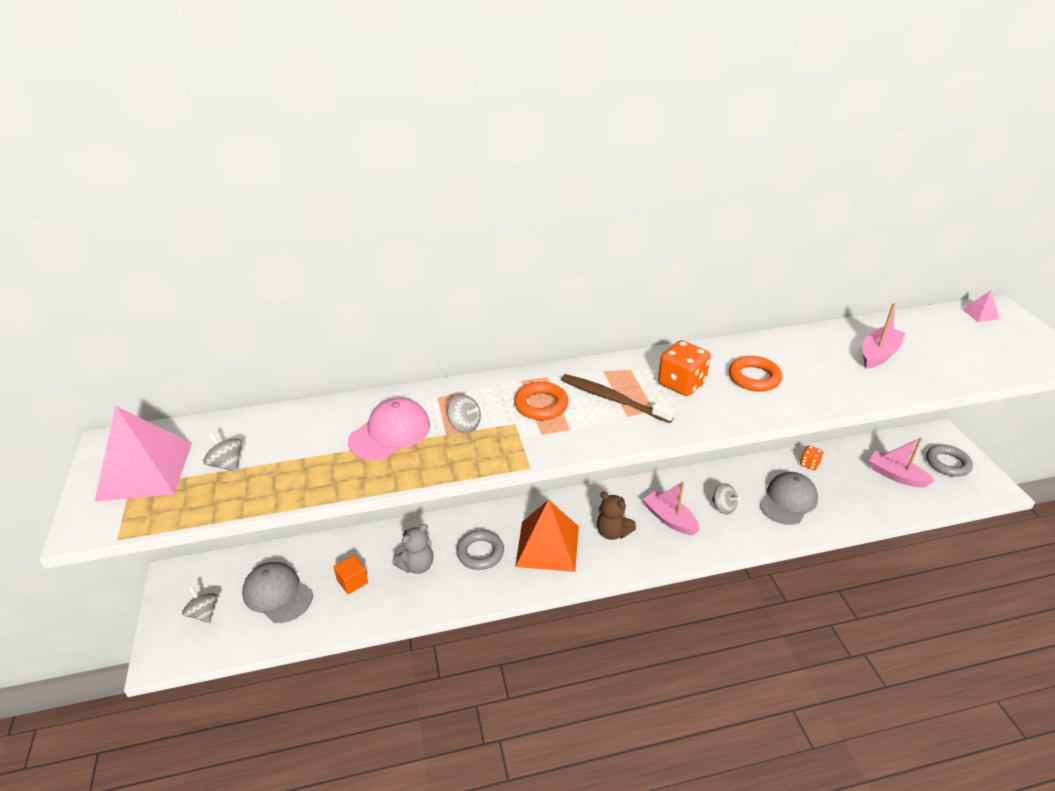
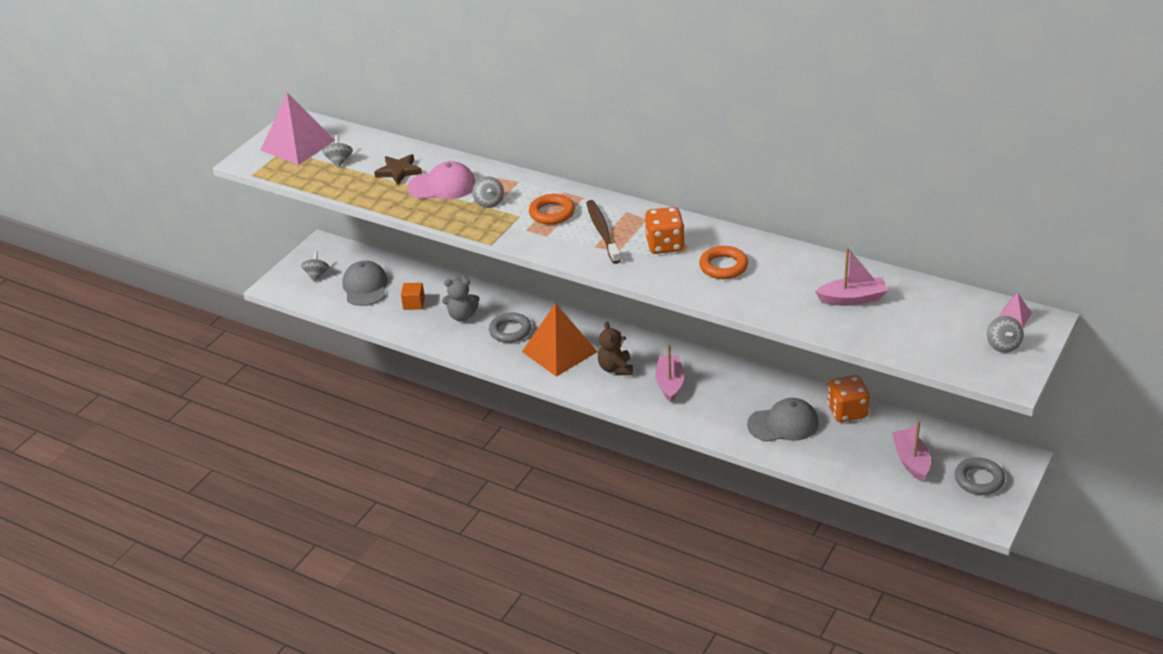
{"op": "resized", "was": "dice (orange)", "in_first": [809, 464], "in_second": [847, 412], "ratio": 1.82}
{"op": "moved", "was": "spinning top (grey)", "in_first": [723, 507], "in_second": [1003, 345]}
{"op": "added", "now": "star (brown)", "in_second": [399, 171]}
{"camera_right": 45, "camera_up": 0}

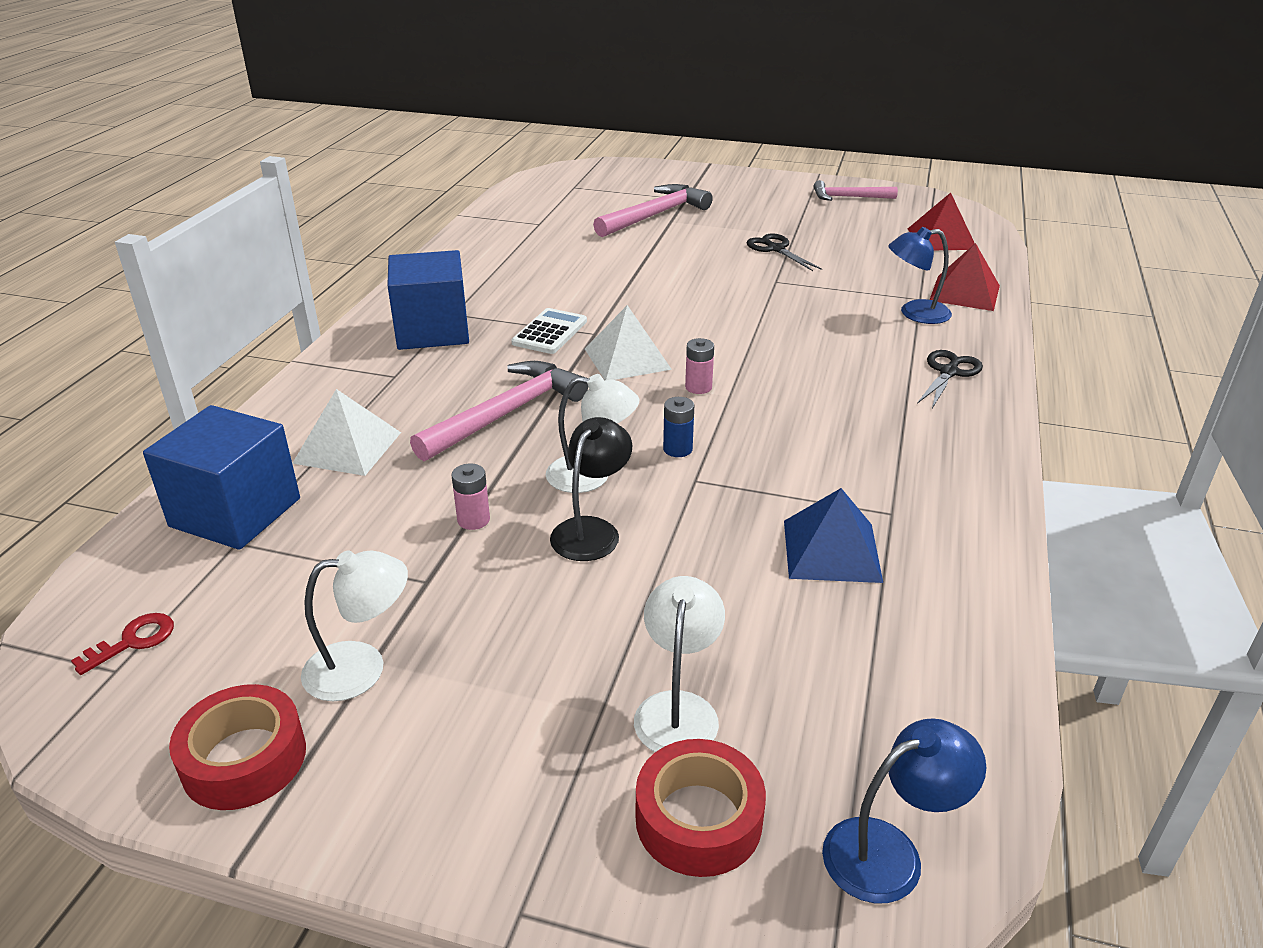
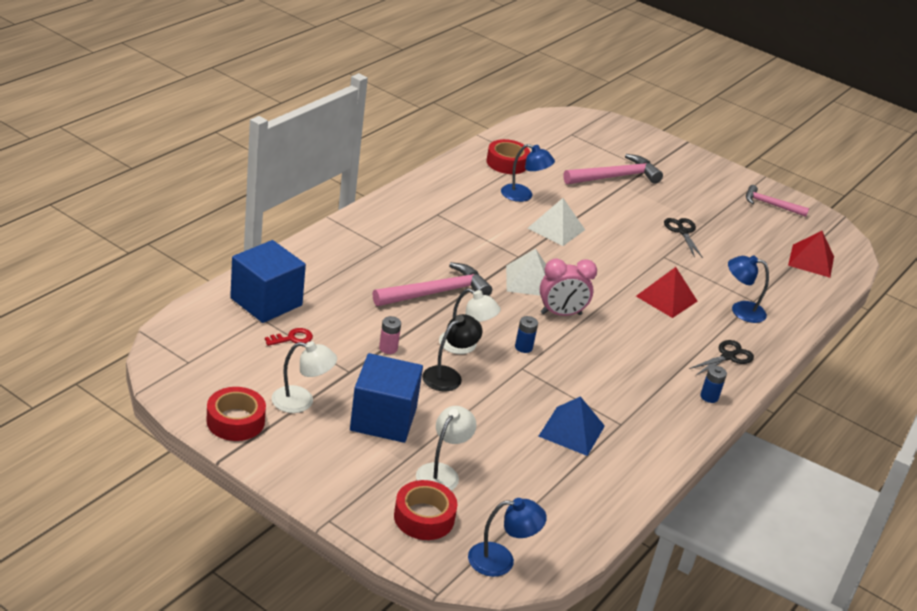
{"op": "moved", "was": "pyramid (red)", "in_first": [964, 293], "in_second": [666, 298]}
{"op": "moved", "was": "cube (blue)", "in_first": [432, 331], "in_second": [383, 419]}
{"op": "removed", "was": "calculator (white)", "in_first": [549, 332]}
{"op": "replaced", "was": "battery (pink)", "now": "clock (pink)", "in_first": [698, 387], "in_second": [561, 314]}
{"op": "moved", "was": "pyramid (white)", "in_first": [348, 447], "in_second": [556, 229]}
{"op": "moved", "was": "key (red)", "in_first": [133, 641], "in_second": [292, 338]}
{"op": "added", "now": "tape (red)", "in_second": [507, 163]}
{"op": "added", "now": "lamp (blue)", "in_second": [523, 195]}
{"op": "added", "now": "battery (blue)", "in_second": [709, 397]}
{"camera_right": 15, "camera_up": 0}

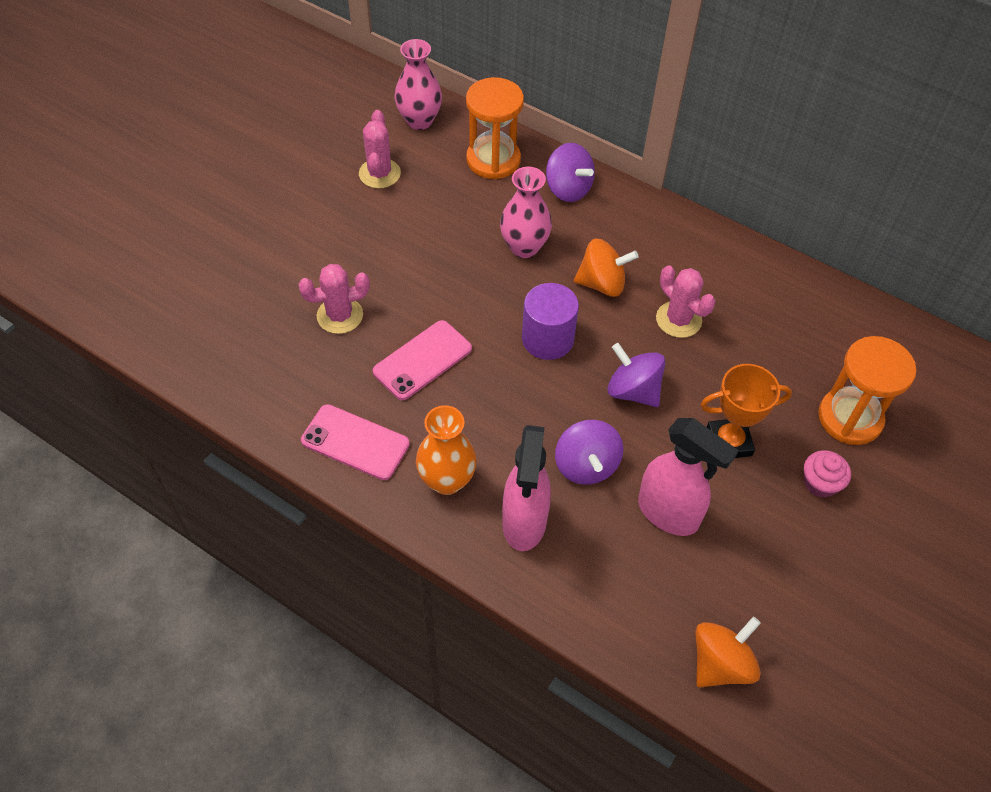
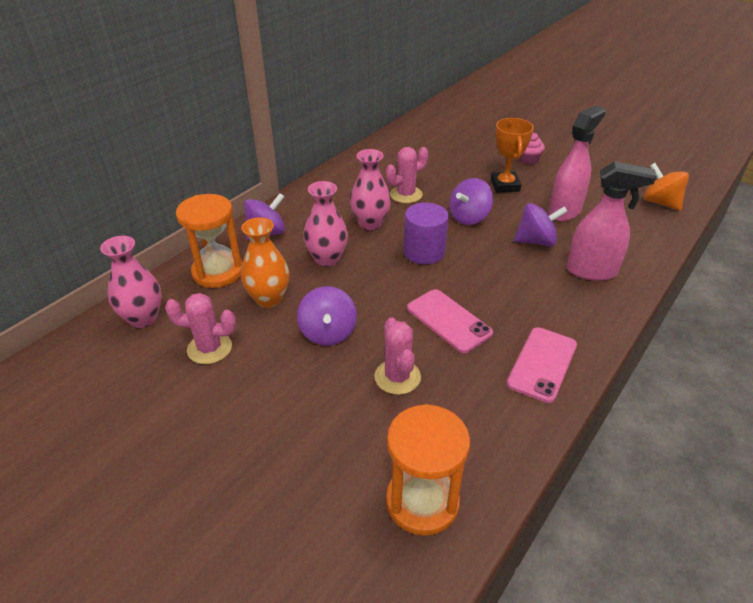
{"op": "replaced", "was": "spinning top (orange)", "now": "vase (pink)", "in_first": [602, 283], "in_second": [370, 223]}
{"op": "moved", "was": "hourglass (orange)", "in_first": [850, 418], "in_second": [422, 501]}
{"op": "moved", "was": "vase (orange)", "in_first": [447, 480], "in_second": [269, 299]}
{"op": "added", "now": "spinning top (purple)", "in_second": [328, 333]}
{"camera_right": -85, "camera_up": -15}

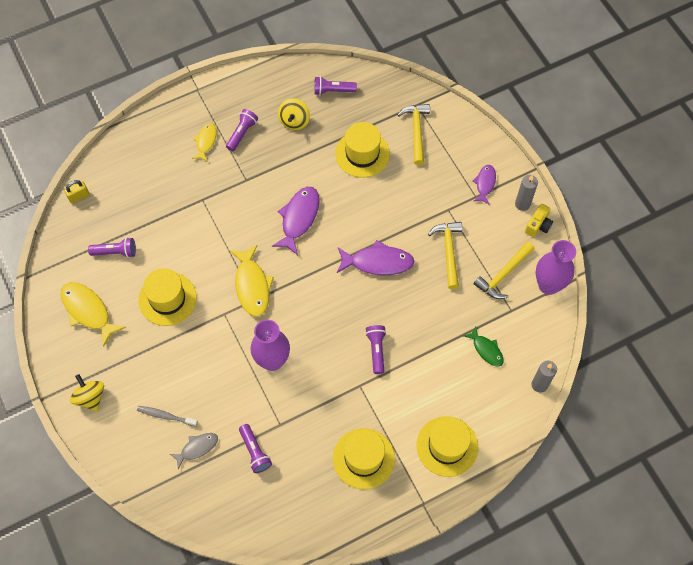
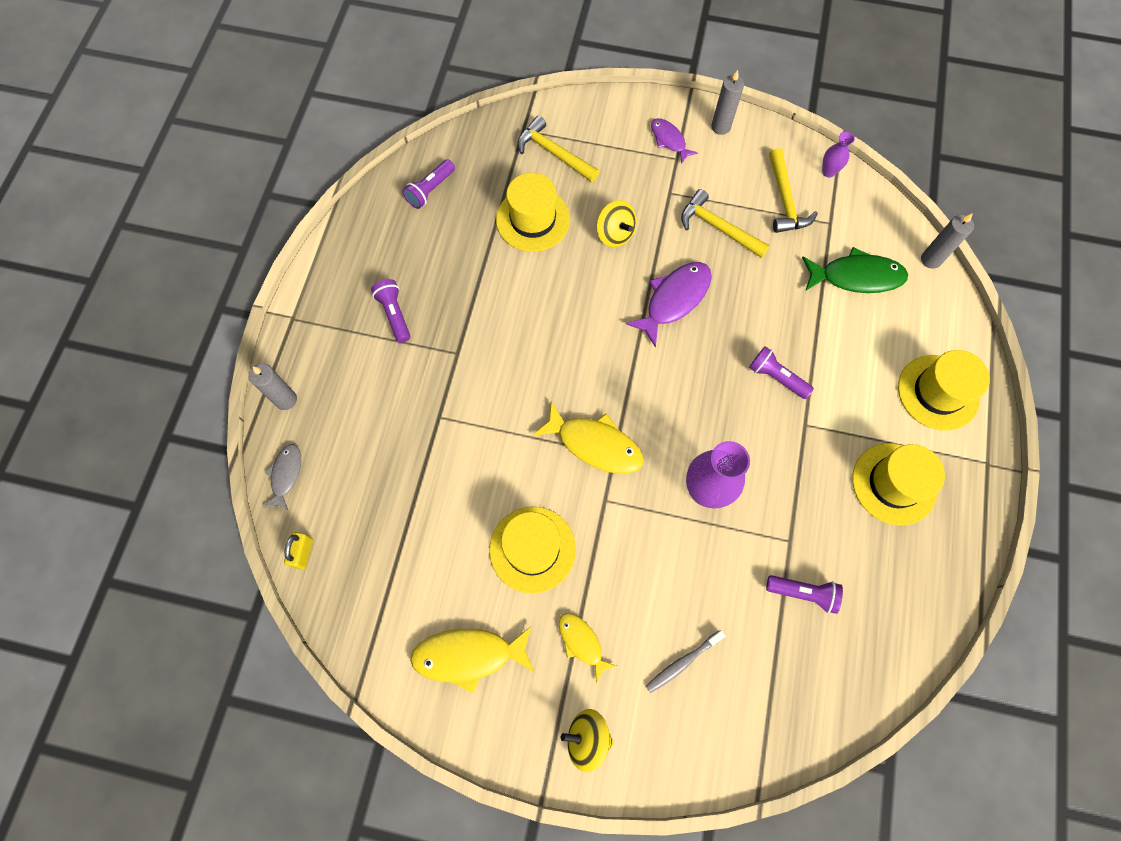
{"op": "moved", "was": "spinning top (yellow)", "in_first": [294, 121], "in_second": [615, 234]}
{"op": "moved", "was": "fish (yellow)", "in_first": [206, 141], "in_second": [582, 642]}
{"op": "removed", "was": "fish (purple)", "in_first": [299, 218]}
{"op": "removed", "was": "camera (yellow)", "in_first": [538, 225]}
{"op": "removed", "was": "flashlight (purple)", "in_first": [115, 252]}
{"op": "resized", "was": "vase (purple)", "in_first": [548, 285], "in_second": [828, 172], "ratio": 0.51}
{"op": "resized", "was": "fish (green)", "in_first": [486, 350], "in_second": [856, 277], "ratio": 1.67}
{"op": "moved", "was": "fish (grey)", "in_first": [197, 448], "in_second": [286, 475]}
{"op": "added", "now": "candle (grey)", "in_second": [286, 400]}
{"camera_right": -50, "camera_up": 5}

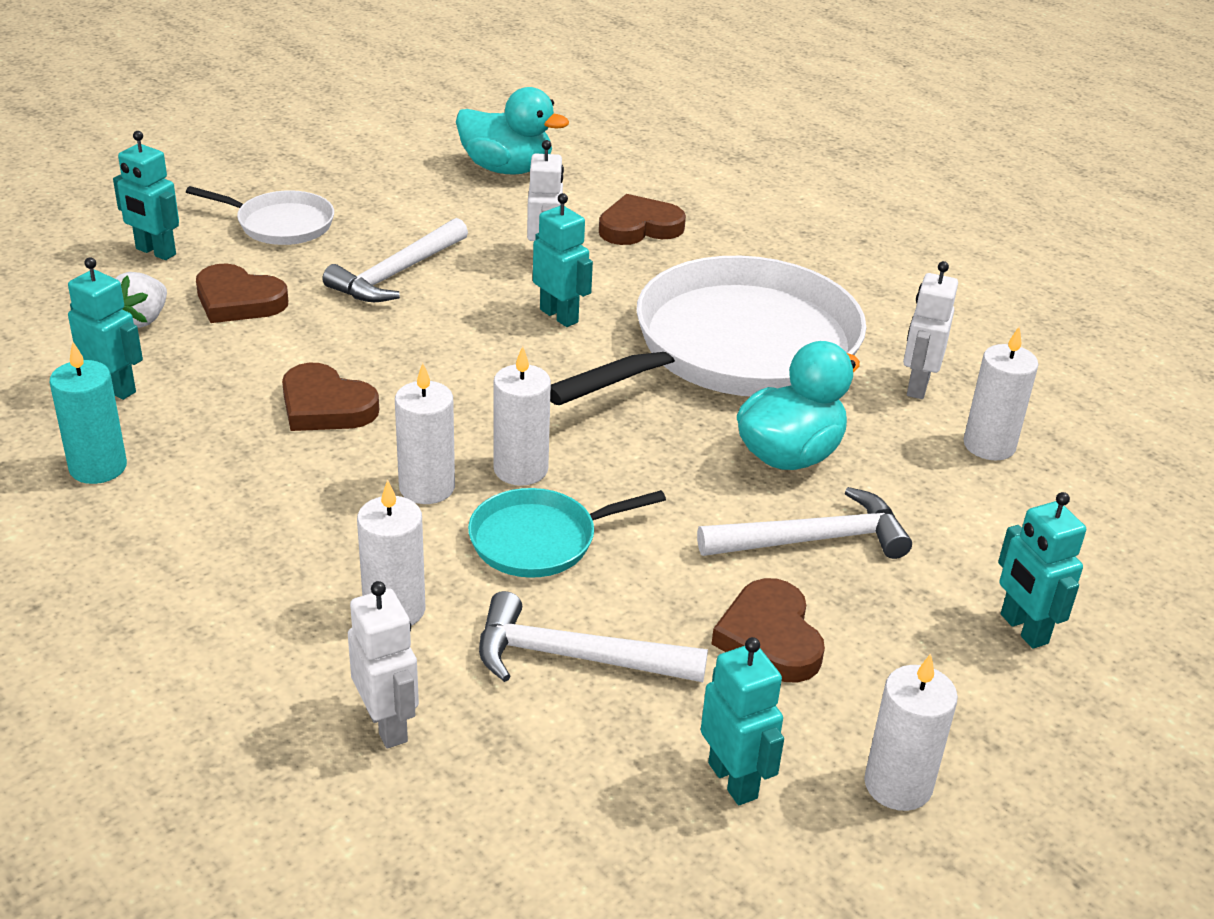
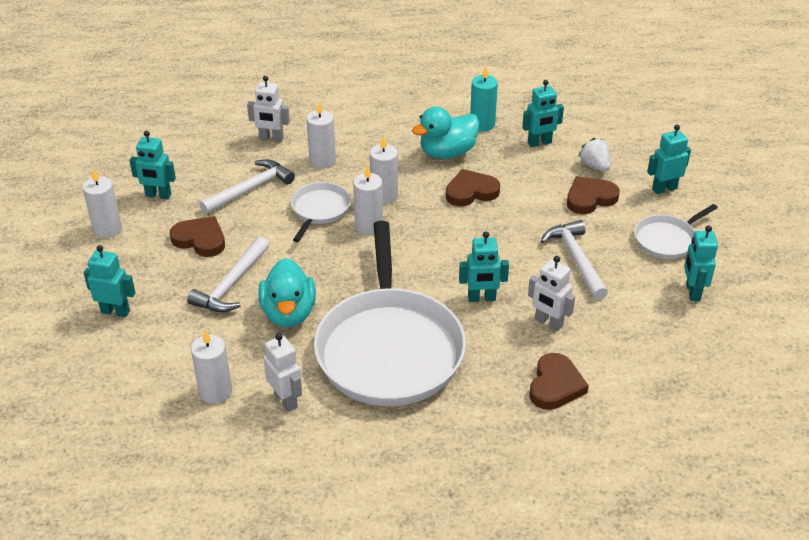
{"op": "moved", "was": "duck (turquoise)", "in_first": [507, 169], "in_second": [447, 153]}
{"op": "recoloured", "was": "pan (turquoise)", "now": "pan (white)", "in_first": [539, 540], "in_second": [319, 210]}
{"op": "added", "now": "robot (turquoise)", "in_second": [692, 292]}
{"camera_right": 130, "camera_up": 5}

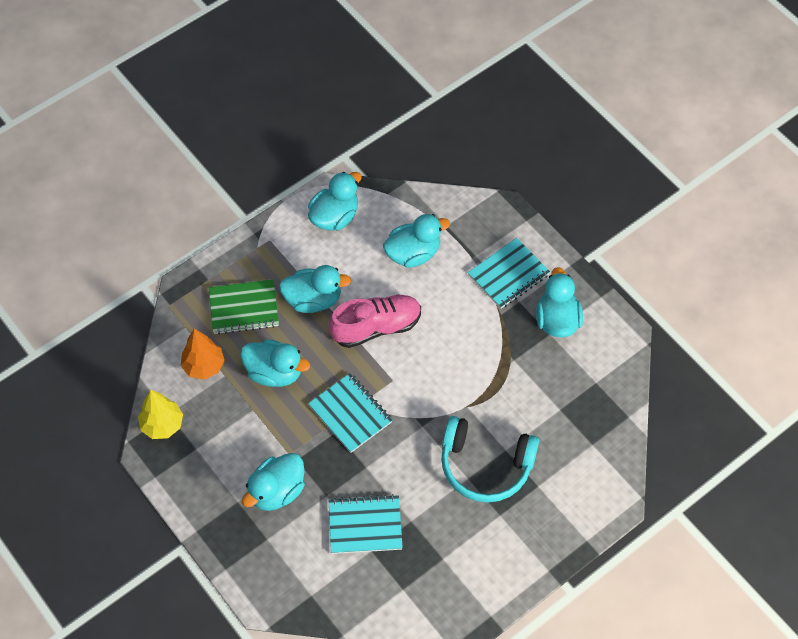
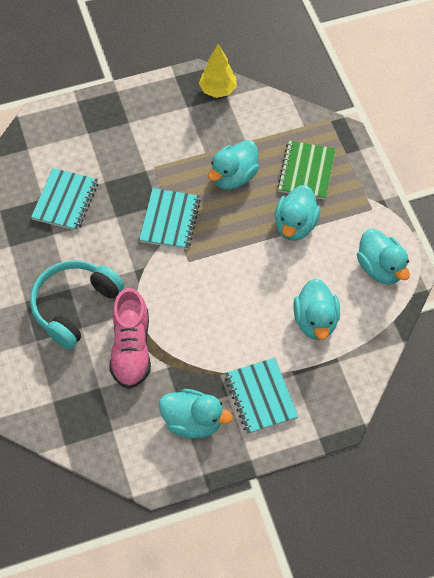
{"op": "moved", "was": "shoe (pink)", "in_first": [376, 327], "in_second": [131, 348]}
{"op": "removed", "was": "tree (orange)", "in_first": [204, 366]}
{"op": "turned", "was": "notebook (turquoise)", "in_first": [350, 414], "in_second": [170, 220], "clockwise": -60}
{"op": "removed", "was": "duck (turquoise)", "in_first": [277, 491]}
{"camera_right": 110, "camera_up": 0}

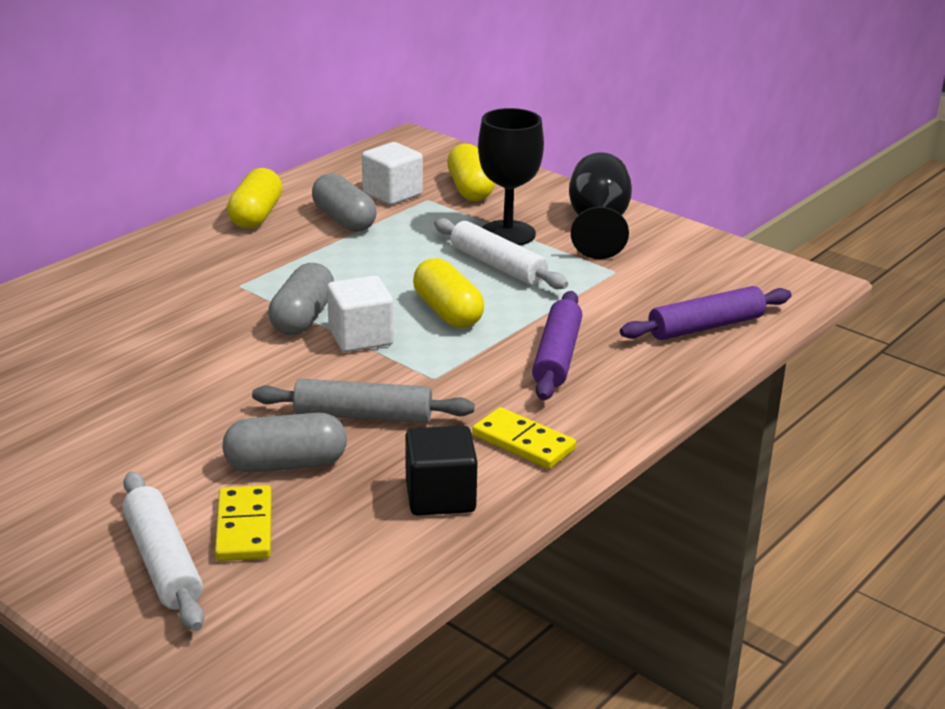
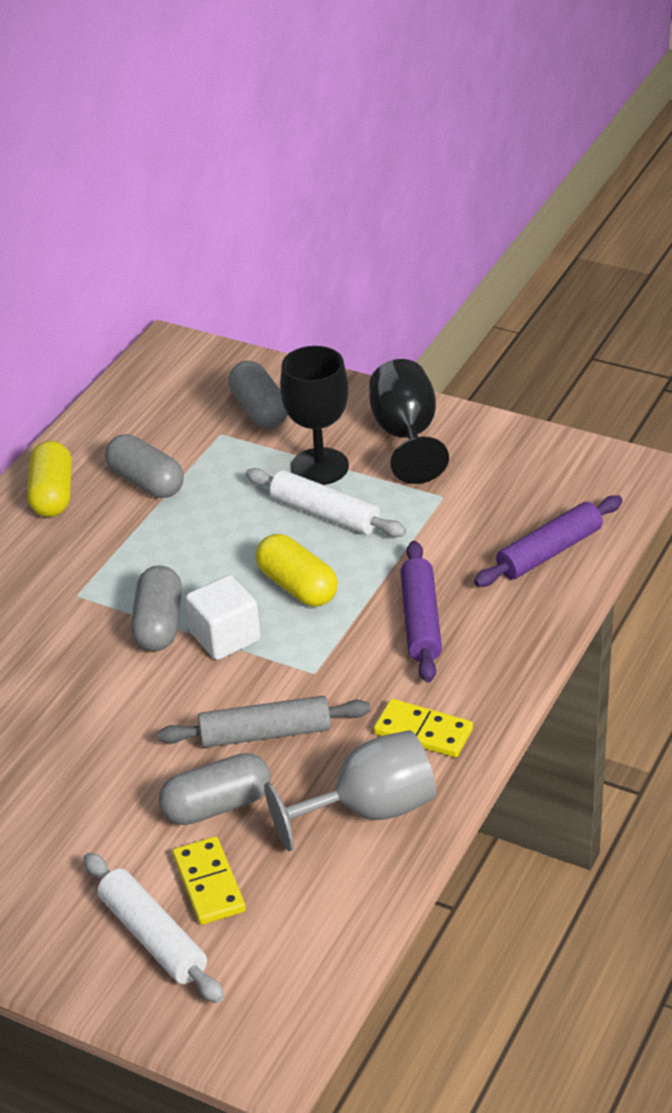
{"op": "removed", "was": "cube (white)", "in_first": [392, 194]}
{"op": "recoloured", "was": "capsule (yellow)", "now": "capsule (grey)", "in_first": [470, 189], "in_second": [259, 410]}
{"op": "replaced", "was": "cube (black)", "now": "goblet (grey)", "in_first": [440, 496], "in_second": [370, 810]}
{"camera_right": -10, "camera_up": 10}

